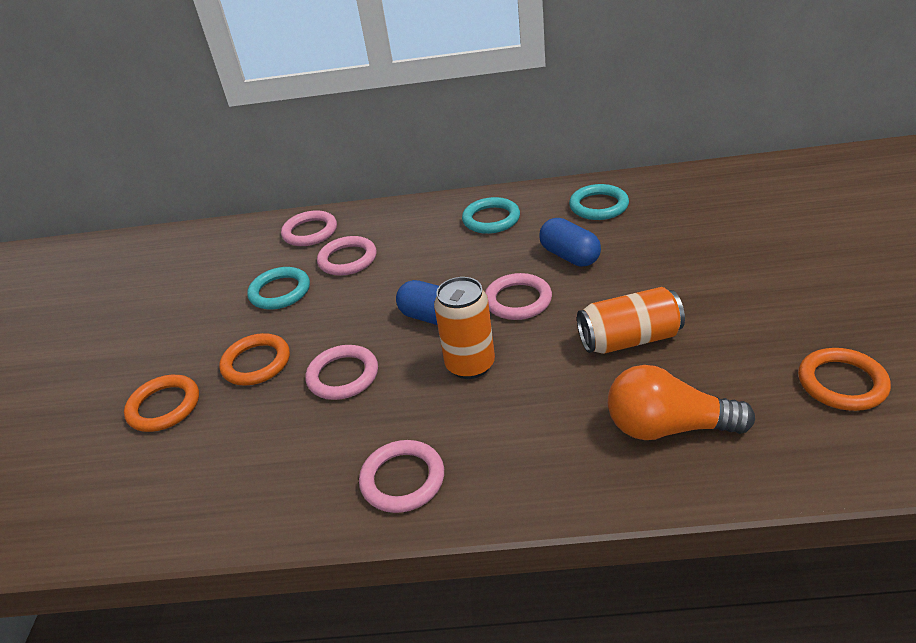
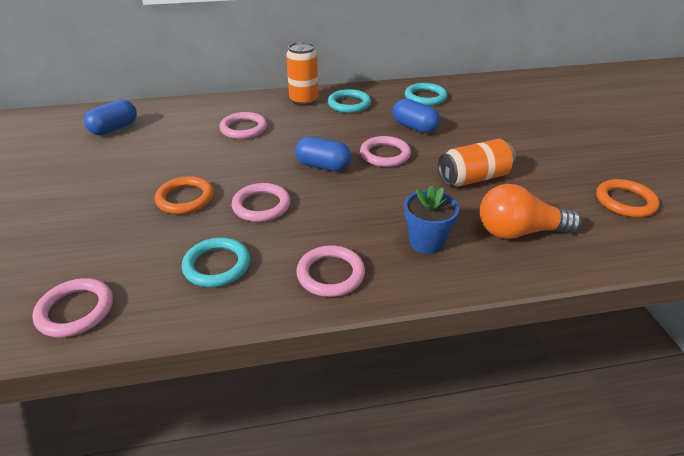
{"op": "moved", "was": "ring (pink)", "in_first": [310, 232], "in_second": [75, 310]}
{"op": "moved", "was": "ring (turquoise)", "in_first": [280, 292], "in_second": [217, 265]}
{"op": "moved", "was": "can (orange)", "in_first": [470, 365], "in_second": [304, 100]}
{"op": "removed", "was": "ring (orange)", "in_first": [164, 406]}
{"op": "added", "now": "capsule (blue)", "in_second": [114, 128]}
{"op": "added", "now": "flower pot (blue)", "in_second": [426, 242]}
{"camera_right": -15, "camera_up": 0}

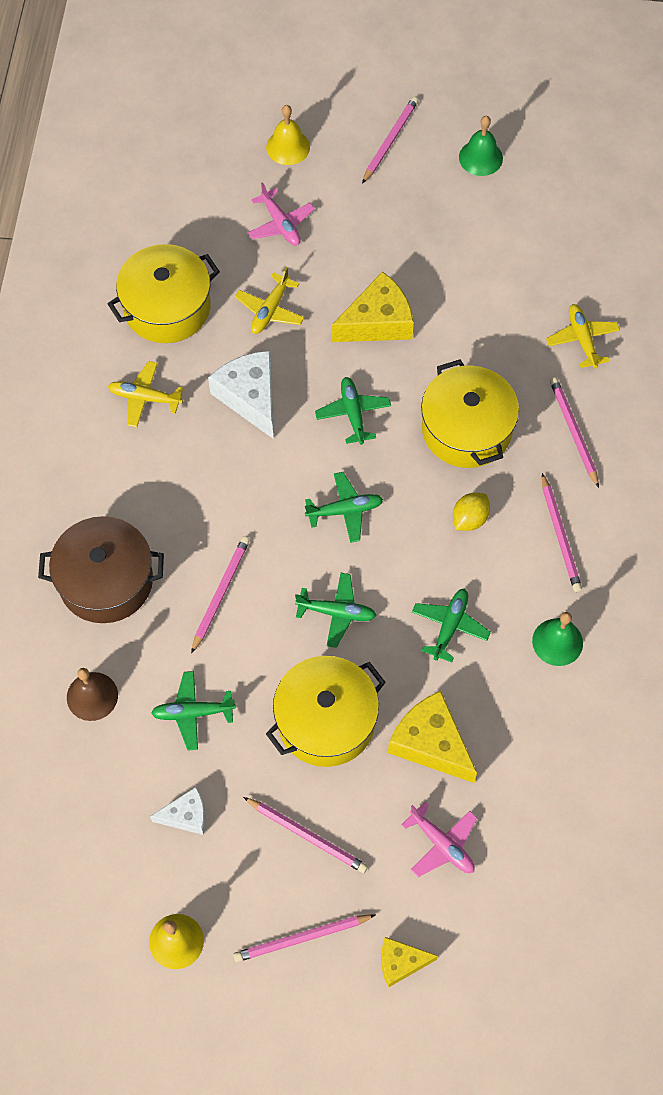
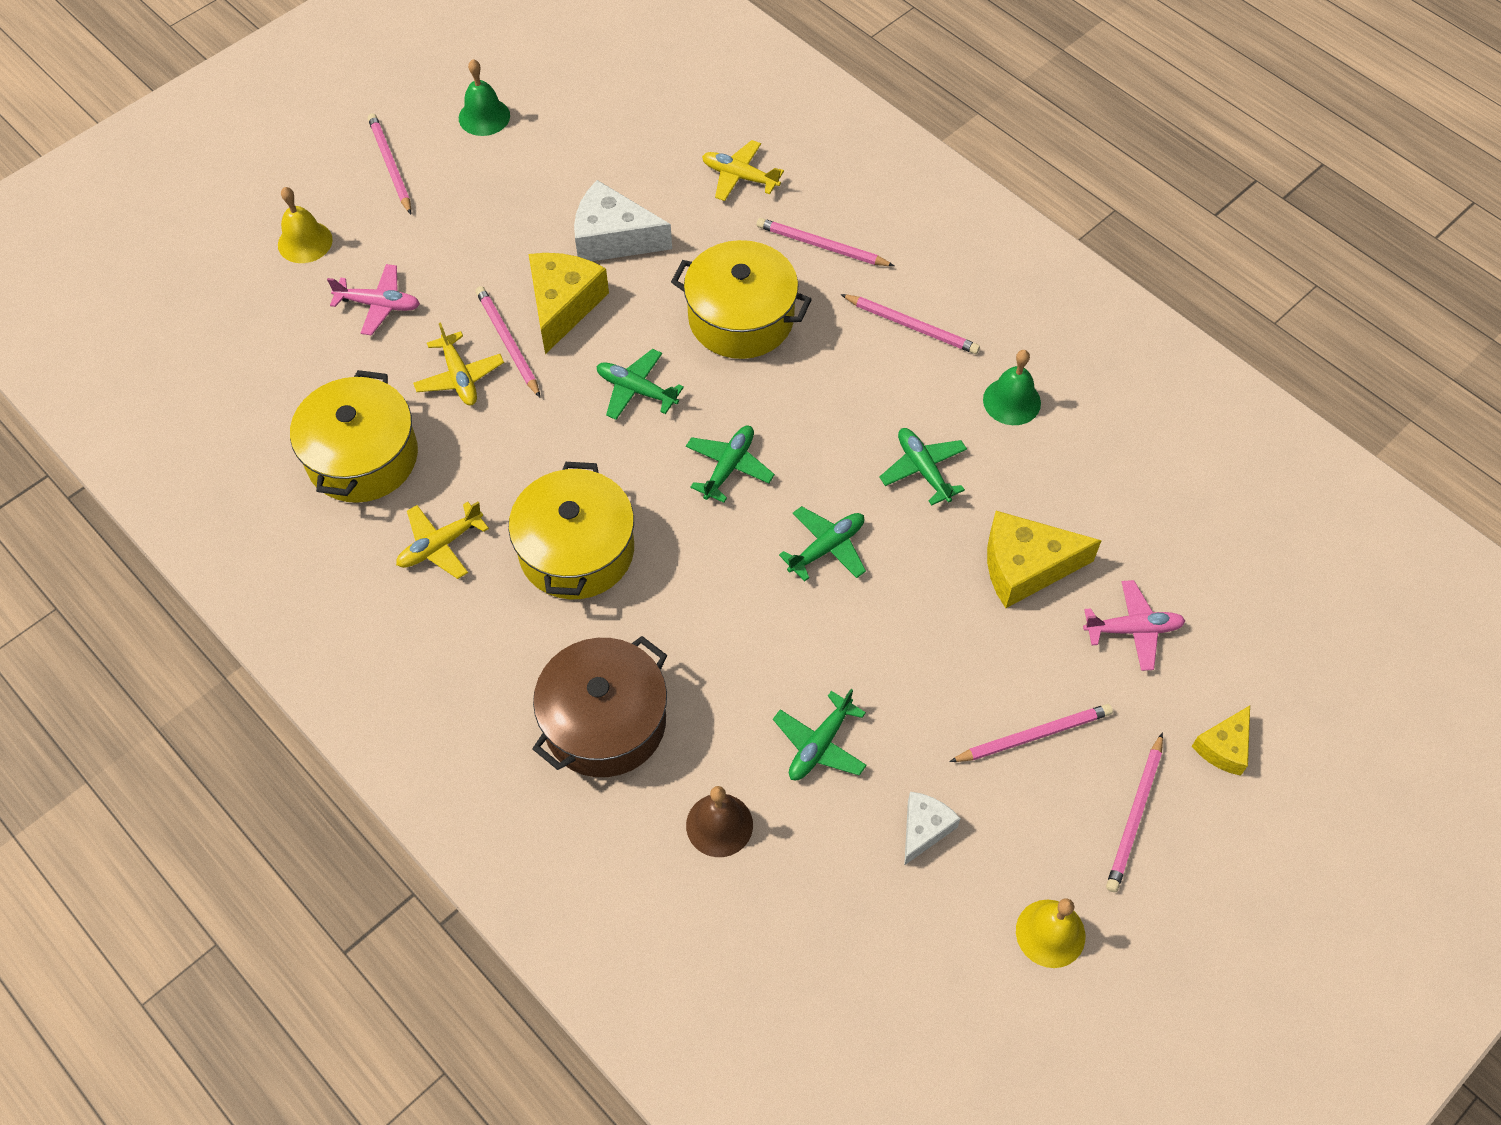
{"op": "moved", "was": "cheese (white)", "in_first": [250, 397], "in_second": [613, 238]}
{"op": "removed", "was": "lemon (yellow)", "in_first": [469, 519]}
{"op": "moved", "was": "pencil (pink)", "in_first": [220, 593], "in_second": [508, 343]}
{"op": "moved", "was": "pot (yellow)", "in_first": [326, 721], "in_second": [576, 551]}
{"camera_right": -50, "camera_up": -5}

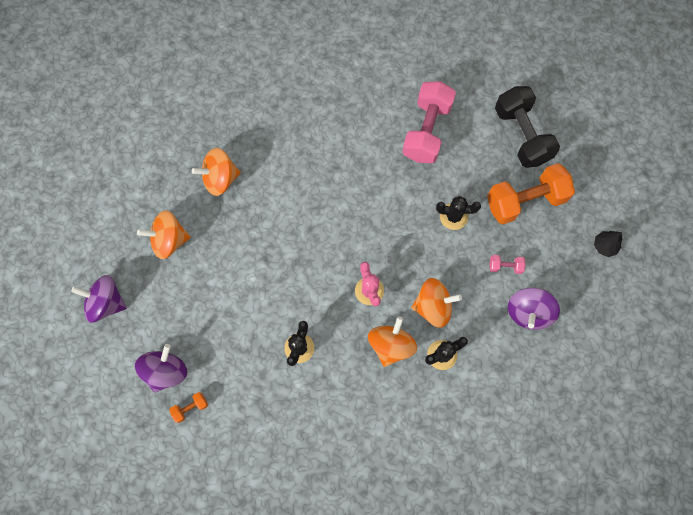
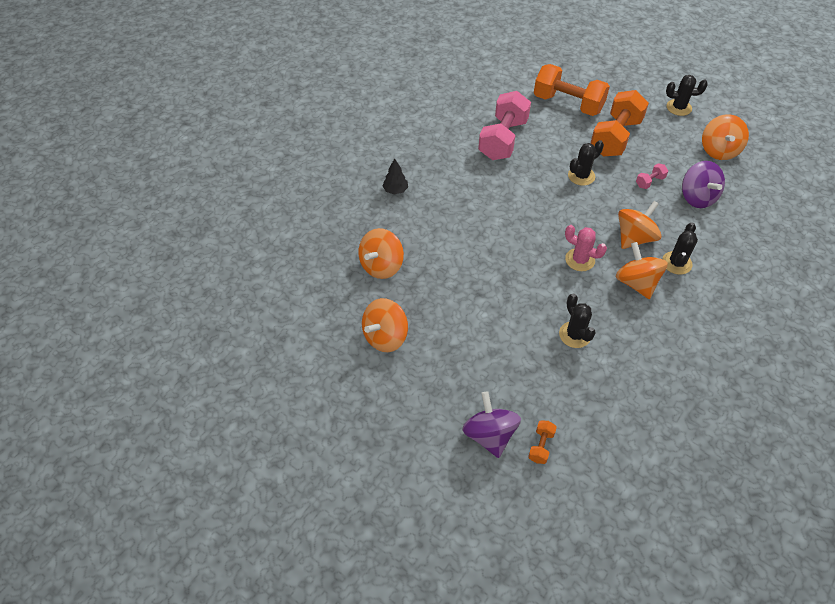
{"op": "turned", "was": "dumbbell (pink)", "in_first": [426, 131], "in_second": [503, 139], "clockwise": 45}
{"op": "recoloured", "was": "dumbbell (black)", "now": "dumbbell (orange)", "in_first": [521, 135], "in_second": [568, 104]}
{"op": "moved", "was": "tree (black)", "in_first": [604, 246], "in_second": [395, 190]}
{"op": "removed", "was": "spinning top (purple)", "in_first": [106, 303]}
{"op": "added", "now": "cactus (black)", "in_second": [679, 107]}
{"op": "added", "now": "spinning top (orange)", "in_second": [719, 150]}
{"camera_right": -40, "camera_up": -20}

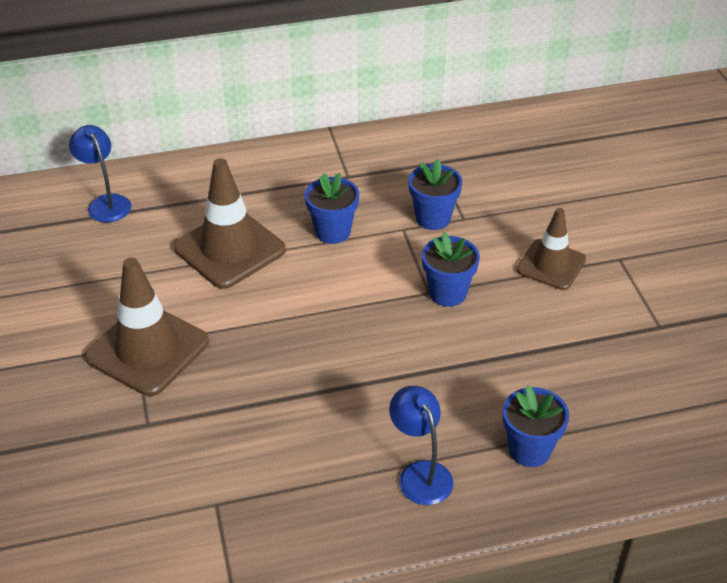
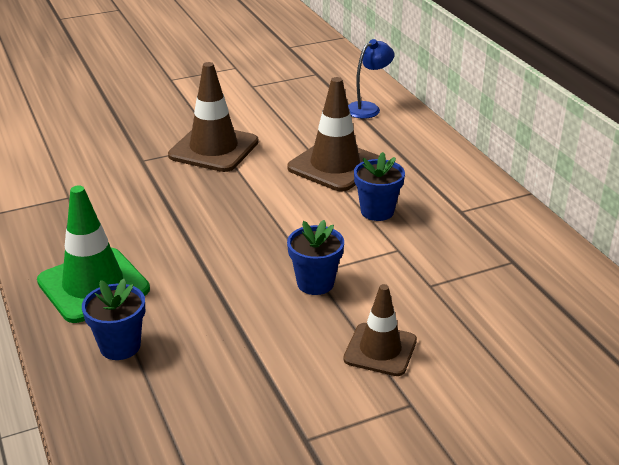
{"op": "removed", "was": "flower pot (blue)", "in_first": [433, 218]}
{"op": "replaced", "was": "lamp (blue)", "now": "traffic cone (green)", "in_first": [420, 473], "in_second": [93, 285]}
{"camera_right": 80, "camera_up": -10}

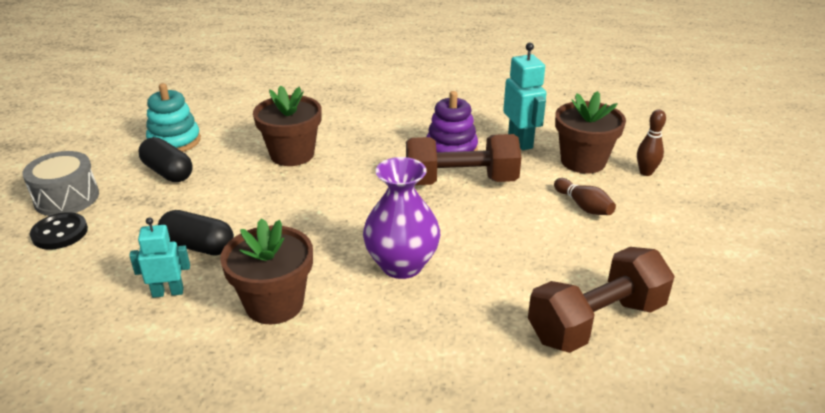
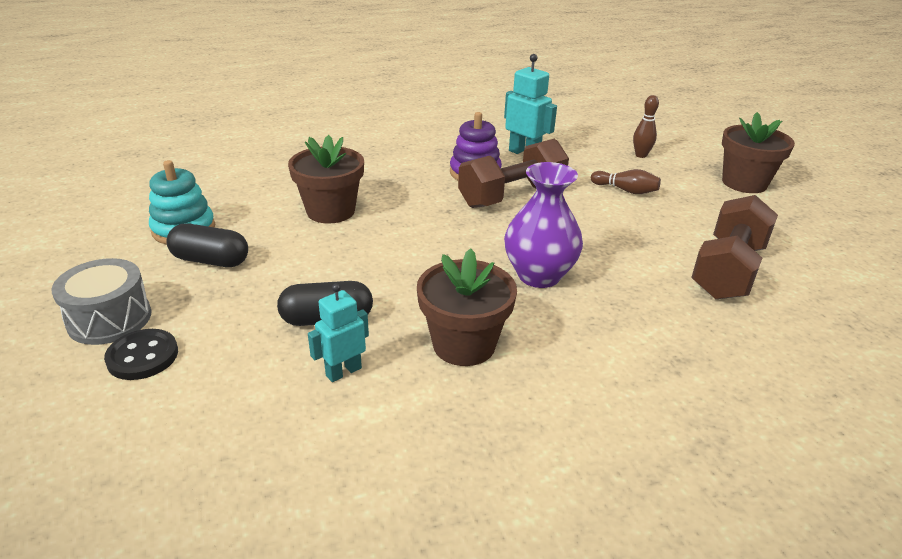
{"op": "moved", "was": "flower pot (brown)", "in_first": [583, 161], "in_second": [744, 183]}
{"camera_right": -30, "camera_up": 0}

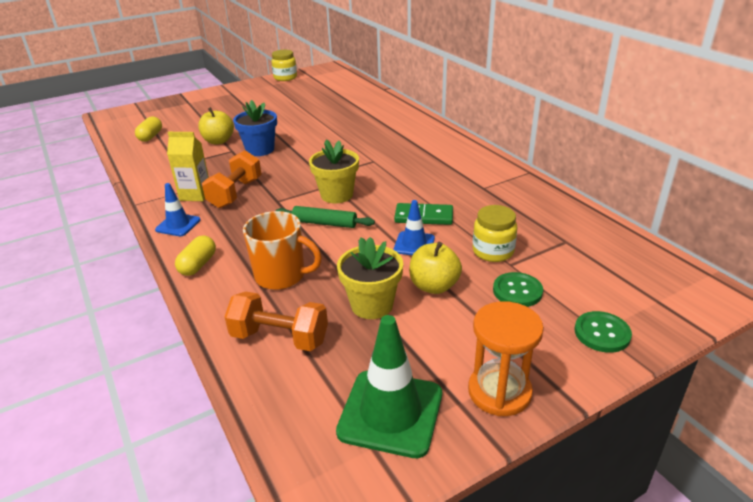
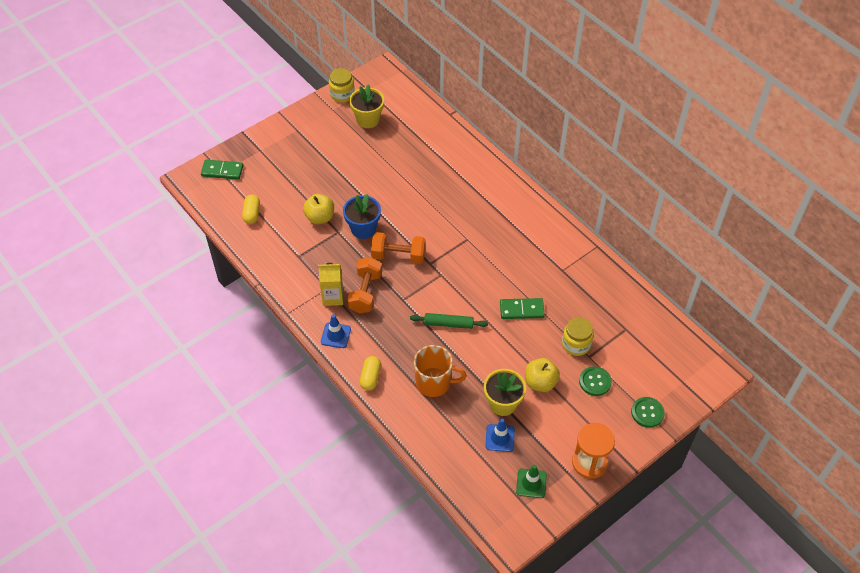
{"op": "moved", "was": "flower pot (yellow)", "in_first": [336, 195], "in_second": [368, 120]}
{"op": "moved", "was": "traffic cone (blue)", "in_first": [414, 244], "in_second": [500, 438]}
{"op": "moved", "was": "dumbbell (orange)", "in_first": [280, 338], "in_second": [398, 256]}
{"op": "resized", "was": "traffic cone (green)", "in_first": [390, 413], "in_second": [531, 483], "ratio": 0.57}
{"op": "added", "now": "domino (green)", "in_second": [222, 171]}
{"camera_right": -10, "camera_up": 20}

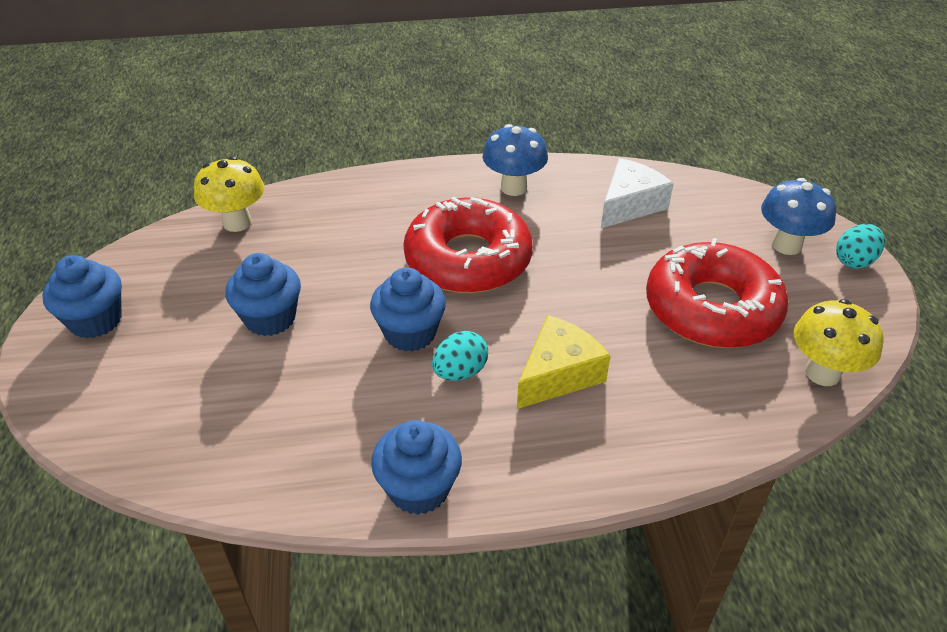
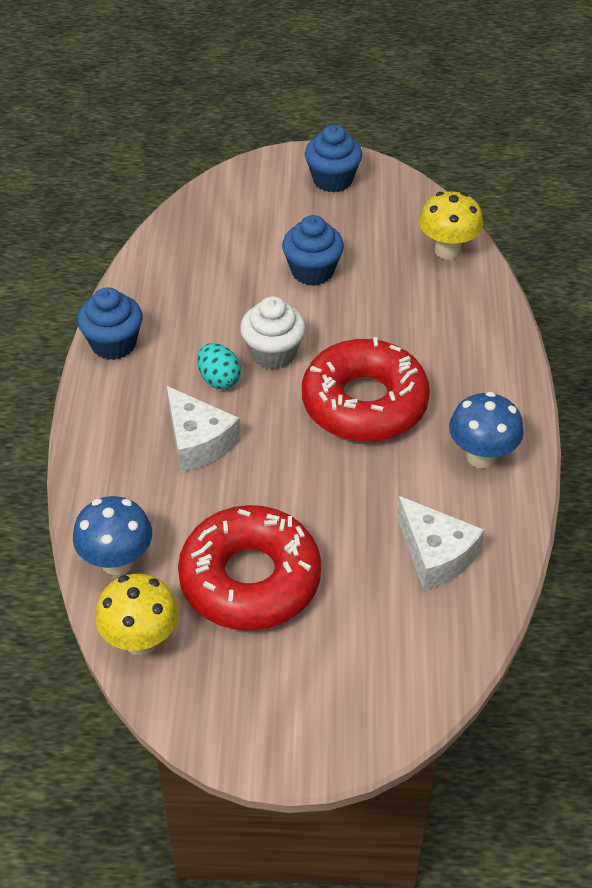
{"op": "moved", "was": "mushroom (blue)", "in_first": [786, 245], "in_second": [117, 562]}
{"op": "removed", "was": "egg (turquoise)", "in_first": [854, 261]}
{"op": "recoloured", "was": "cupcake (blue)", "now": "cupcake (white)", "in_first": [410, 333], "in_second": [273, 353]}
{"op": "recoloured", "was": "cheese (yellow)", "now": "cheese (white)", "in_first": [558, 374], "in_second": [198, 441]}
{"camera_right": 100, "camera_up": 5}

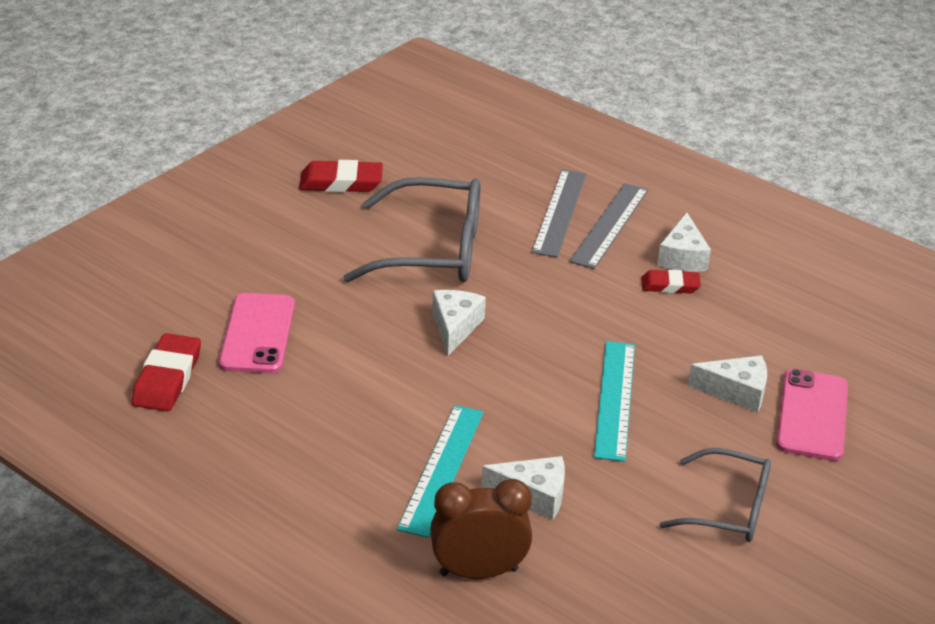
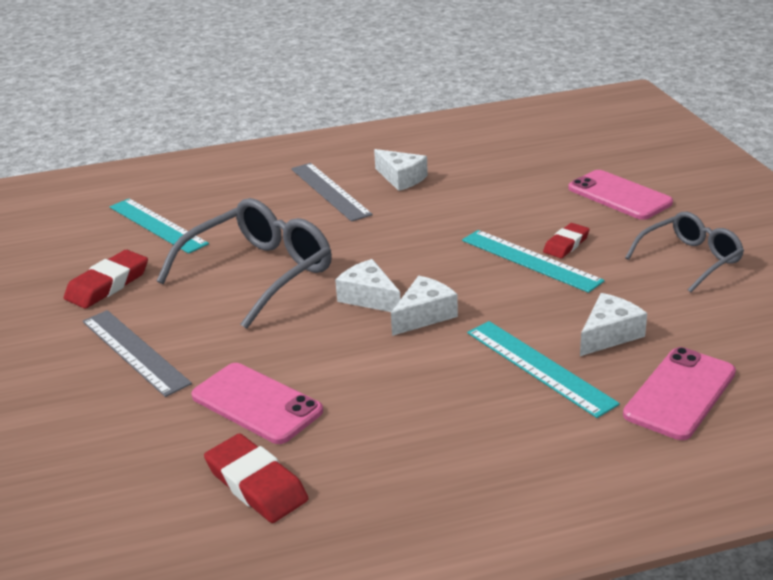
{"op": "moved", "was": "ruler (grey)", "in_first": [559, 212], "in_second": [134, 351]}
{"op": "moved", "was": "eraser (red)", "in_first": [670, 285], "in_second": [566, 244]}
{"op": "moved", "was": "cheese (white)", "in_first": [736, 392], "in_second": [424, 315]}
{"op": "replaced", "was": "clock (brown)", "now": "phone (pink)", "in_first": [478, 571], "in_second": [680, 393]}
{"op": "added", "now": "ruler (turquoise)", "in_second": [157, 225]}
{"camera_right": -50, "camera_up": -5}

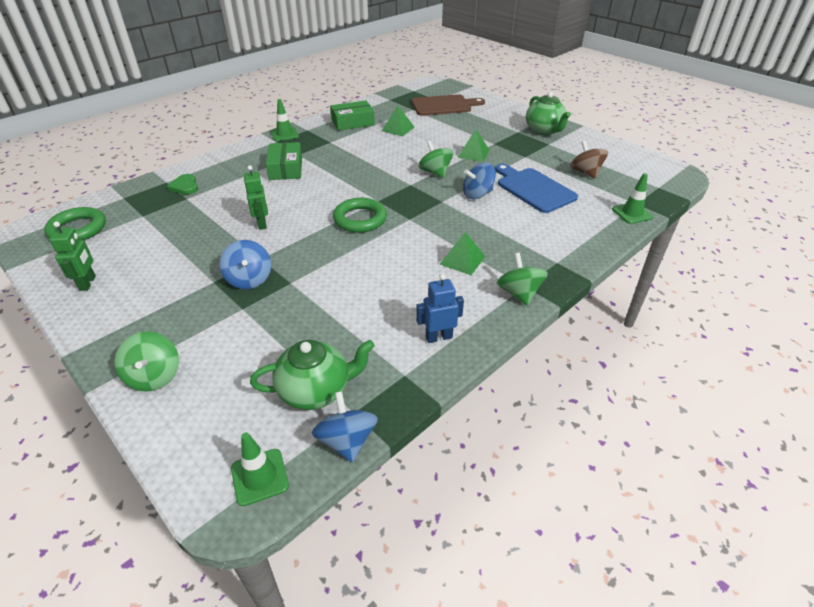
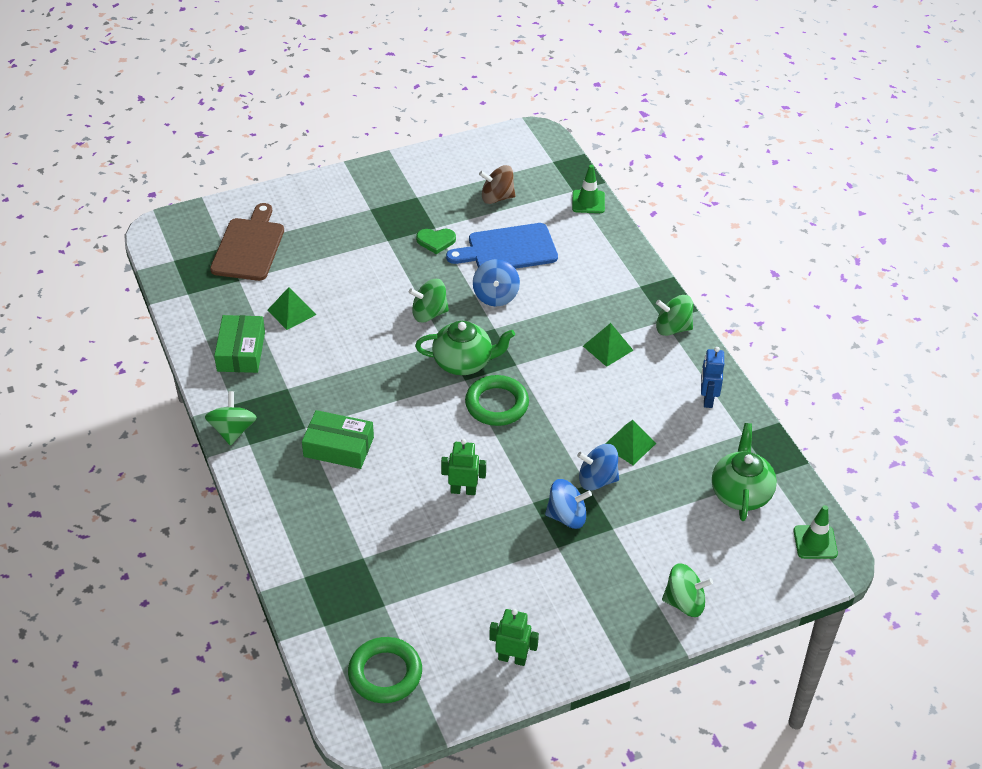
{"op": "moved", "was": "teapot (green)", "in_first": [544, 130], "in_second": [464, 363]}
{"op": "replaced", "was": "traffic cone (green)", "now": "spinning top (green)", "in_first": [284, 134], "in_second": [233, 430]}
{"op": "moved", "was": "pyramid (green)", "in_first": [473, 153], "in_second": [629, 444]}
{"op": "moved", "was": "heart (green)", "in_first": [185, 186], "in_second": [436, 241]}
{"op": "moved", "was": "spinning top (blue)", "in_first": [347, 440], "in_second": [597, 480]}
{"camera_right": -70, "camera_up": 5}

